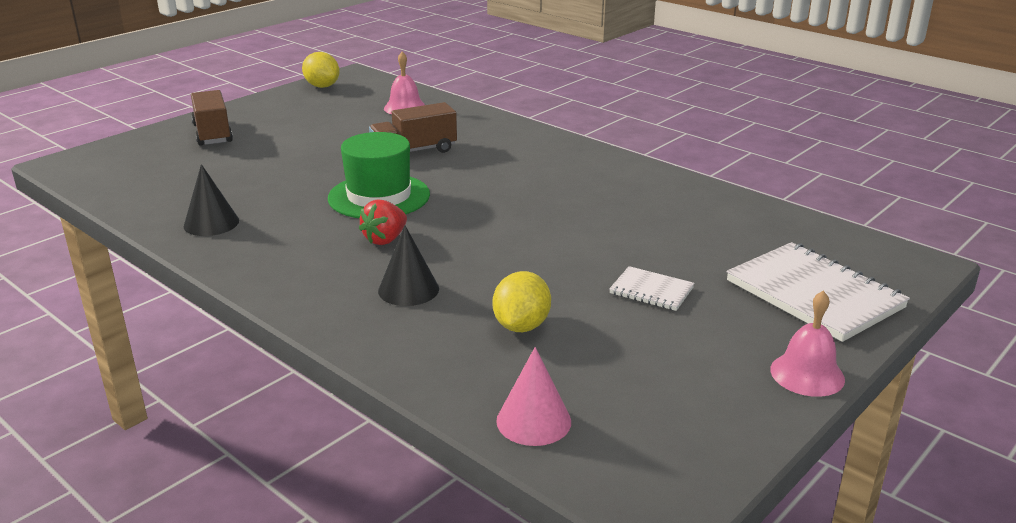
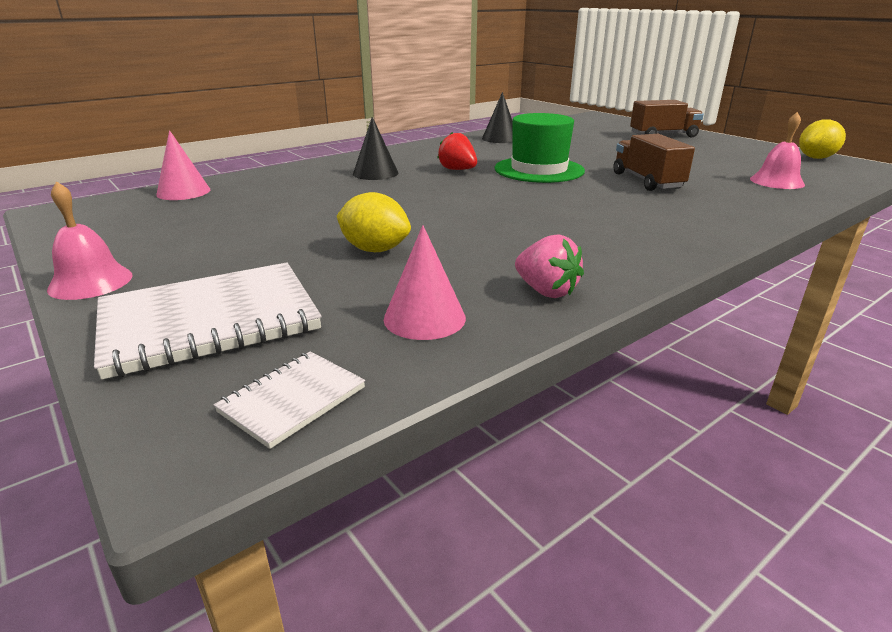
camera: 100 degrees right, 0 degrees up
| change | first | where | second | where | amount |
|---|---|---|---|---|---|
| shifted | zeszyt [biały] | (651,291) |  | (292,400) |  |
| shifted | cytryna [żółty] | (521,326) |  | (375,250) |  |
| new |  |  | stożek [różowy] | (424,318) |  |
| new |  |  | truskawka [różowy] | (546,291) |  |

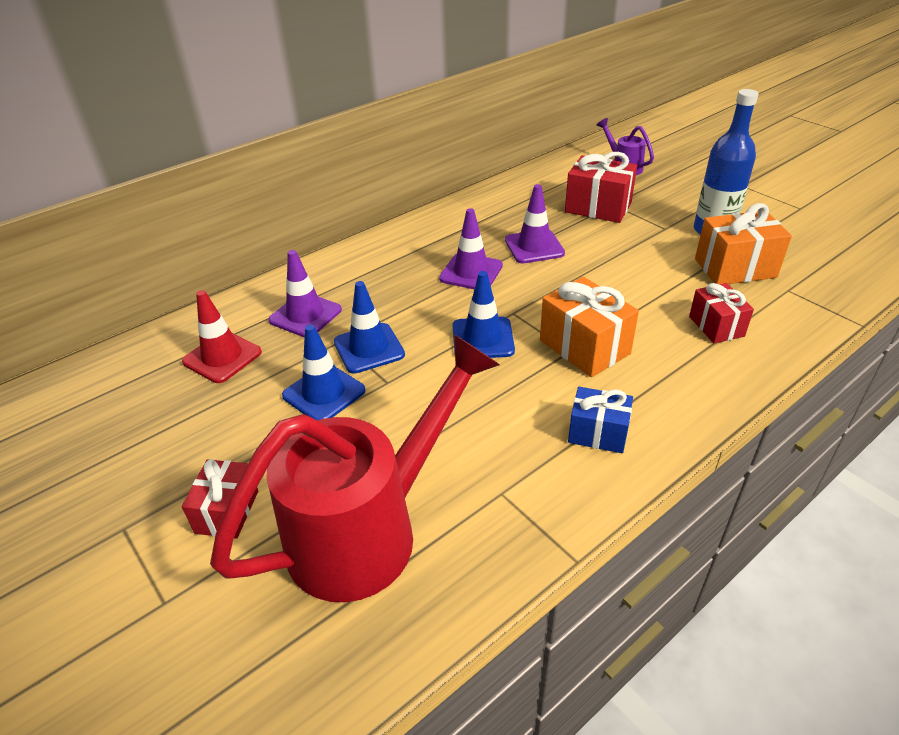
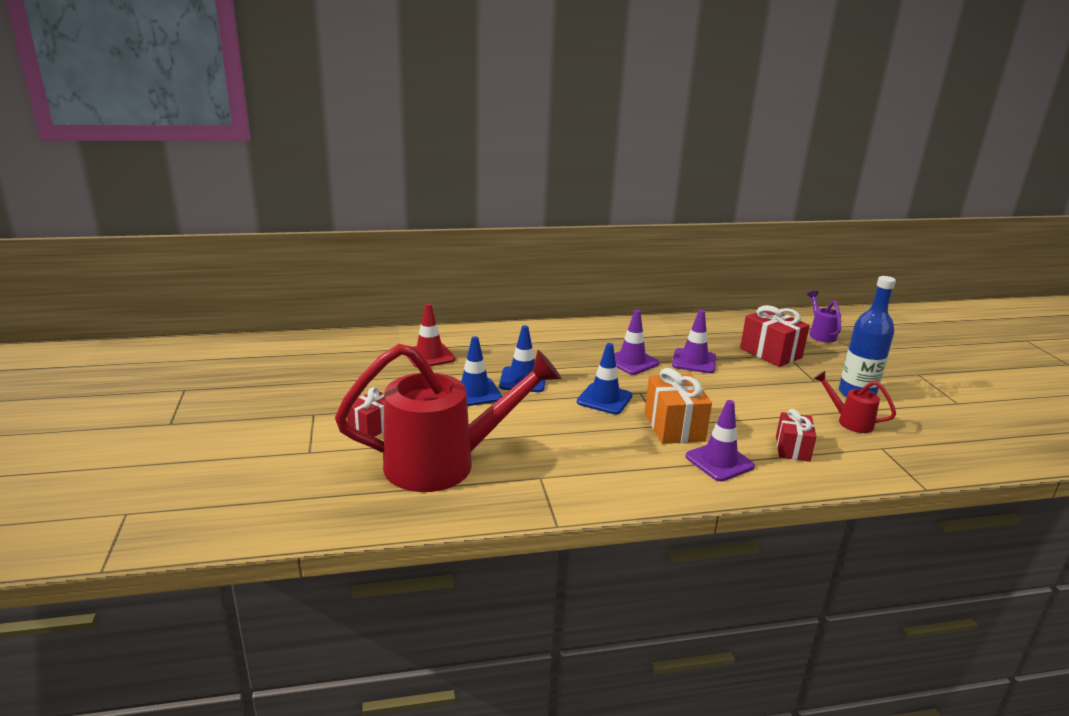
camera: 25 degrees right, 15 degrees down
| change | first | where | second | where | amount |
|---|---|---|---|---|---|
| shifted | pachołek [fioletowy] | (305,315) |  | (719,461) |  |
| swapped | prezent [pomarańczowy] | (735,268) | konewka [czerwony] | (849,421) |  |
| gone | prezent [niebieski] | (598,433) |  |  |  |

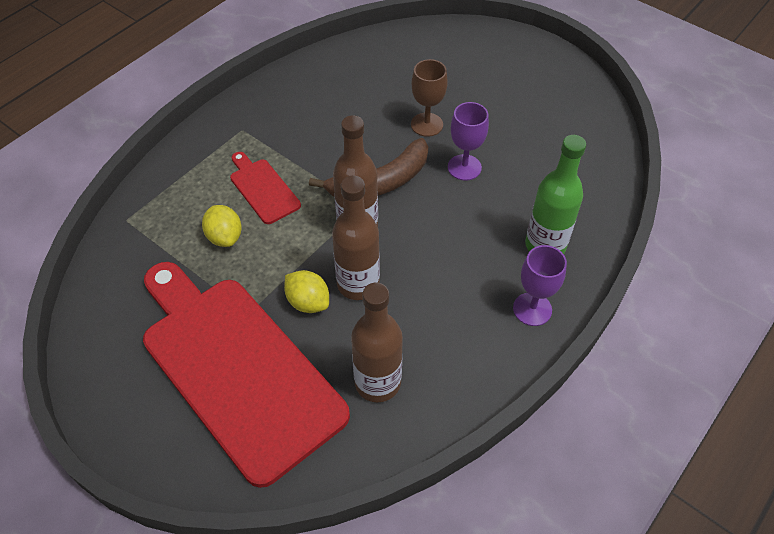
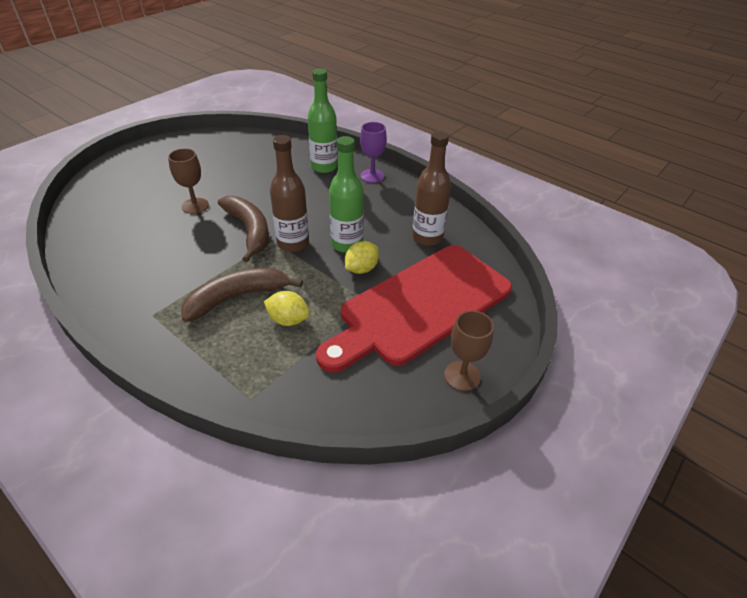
camera: 90 degrees left, 10 degrees down
| change | first | where | second | where | amount |
|---|---|---|---|---|---|
| swapped | deska do krojenia [czerwony] | (263,189) | banan [brązowy] | (237,297) |  |
| rotated | cytryna [żółty] | (225,237) |  | (288,320) | 45 degrees clockwise |
| repainted | butelka [brązowy] | (358,284) | butelka [zielony] | (347,244) |  |
| new |  |  | kielich [brązowy] | (462,376) |  |
| gone | kielich [fioletowy] | (464,167) |  |  |  |

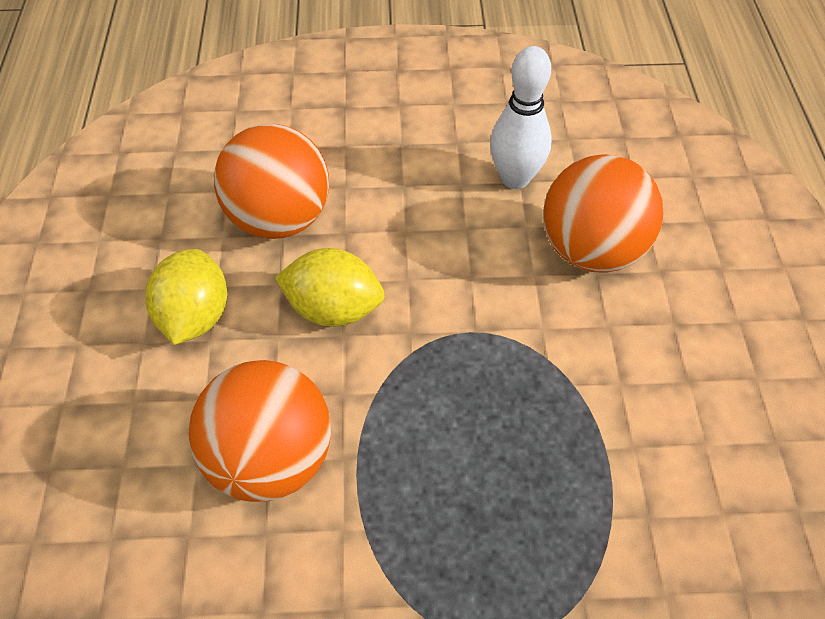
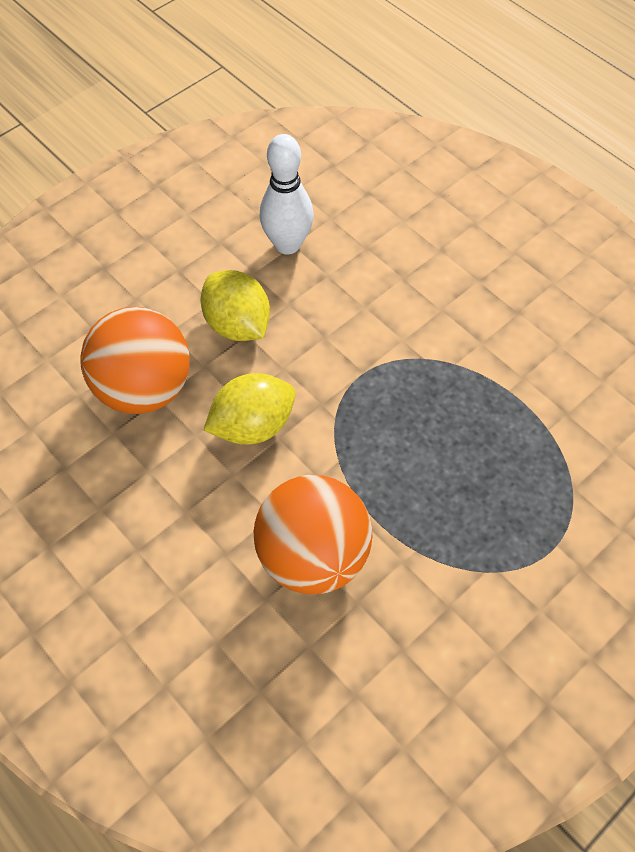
camera: 40 degrees left, 5 degrees up
| change | first | where | second | where | amount |
|---|---|---|---|---|---|
| shifted | cytryna [żółty] | (195,316) |  | (237,325) |  |
| gone | piłka [pomarańczowy] | (591,250) |  |  |  |

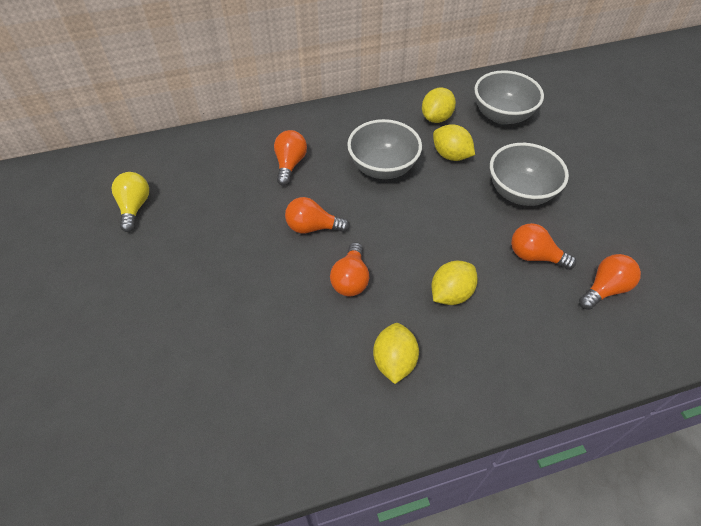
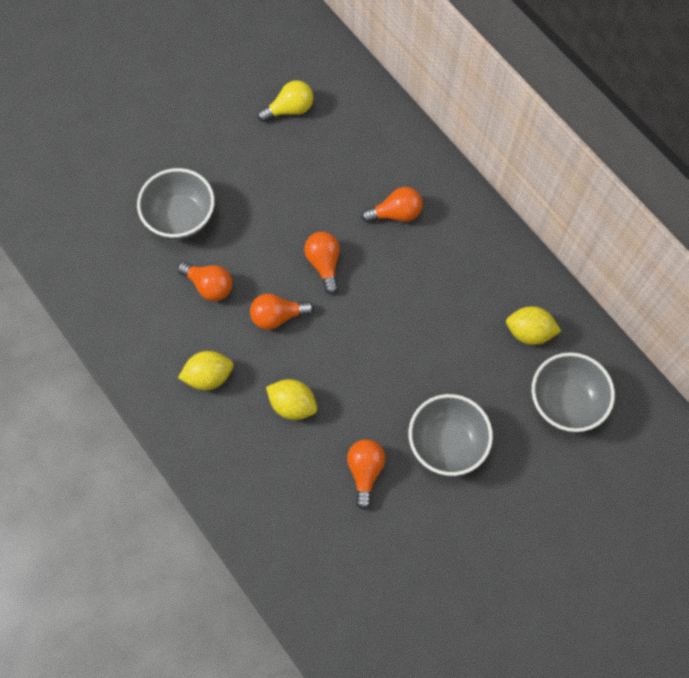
camera: 70 degrees right, 15 degrees up
| change | first | where | second | where | amount |
|---|---|---|---|---|---|
| shifted | miska [szary] | (383,168) |  | (180,217) |  |
| shifted | żarówka [pomarańczowy] | (605,289) |  | (209,286) |  |
| gone | cytryna [żółty] | (451,155) |  |  |  |

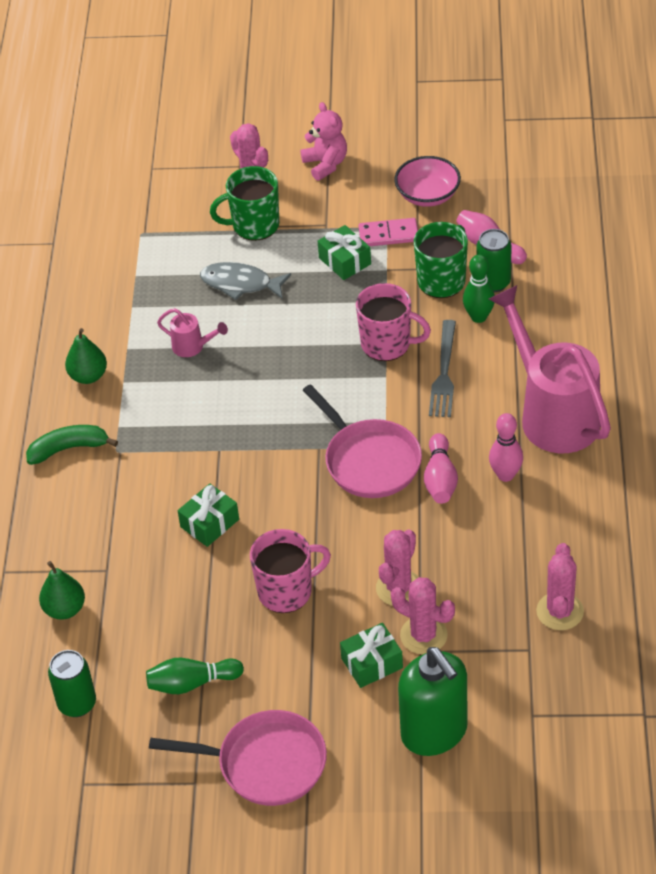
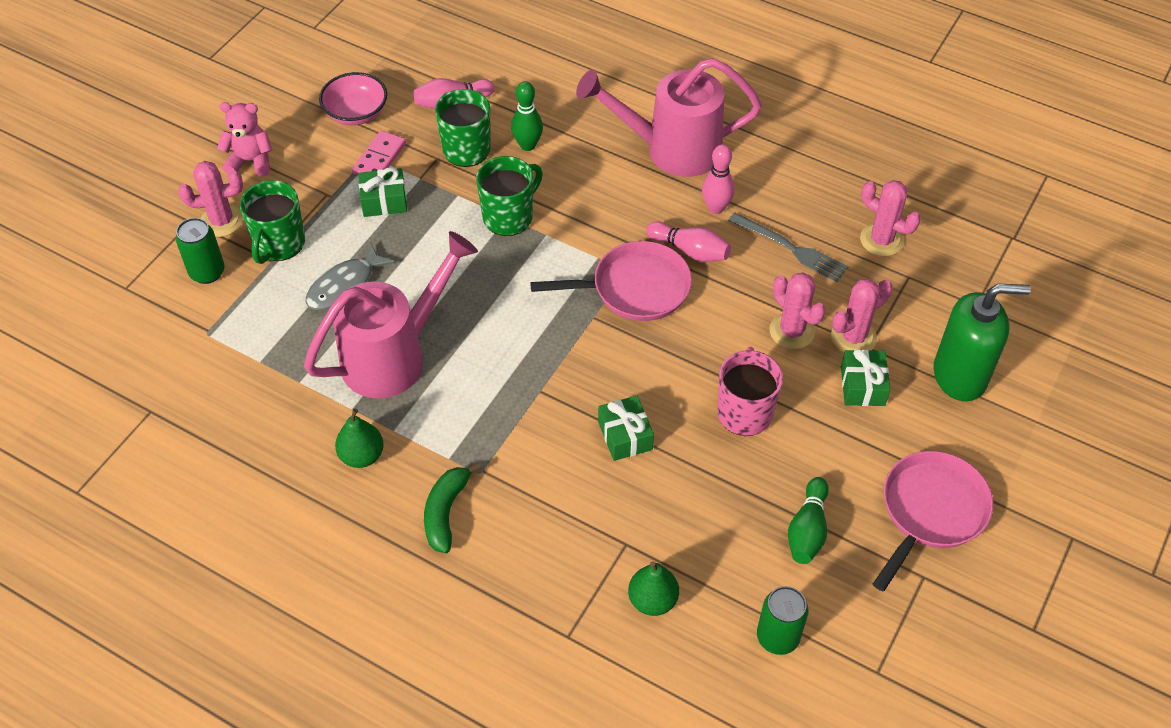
camera: 65 degrees left, 5 degrees up
| change | first | where | second | where | amount |
|---|---|---|---|---|---|
| shifted | puszka [zielony] | (493,282) |  | (207,272) |  |
| scaled | konewka [różowy] | (192,347) |  | (394,356) | x2.38 |
| repainted | kubek [różowy] | (387,344) | kubek [zielony] | (509,217) |  |
| shifted | widelec [szary] | (444,373) |  | (791,249) |  |

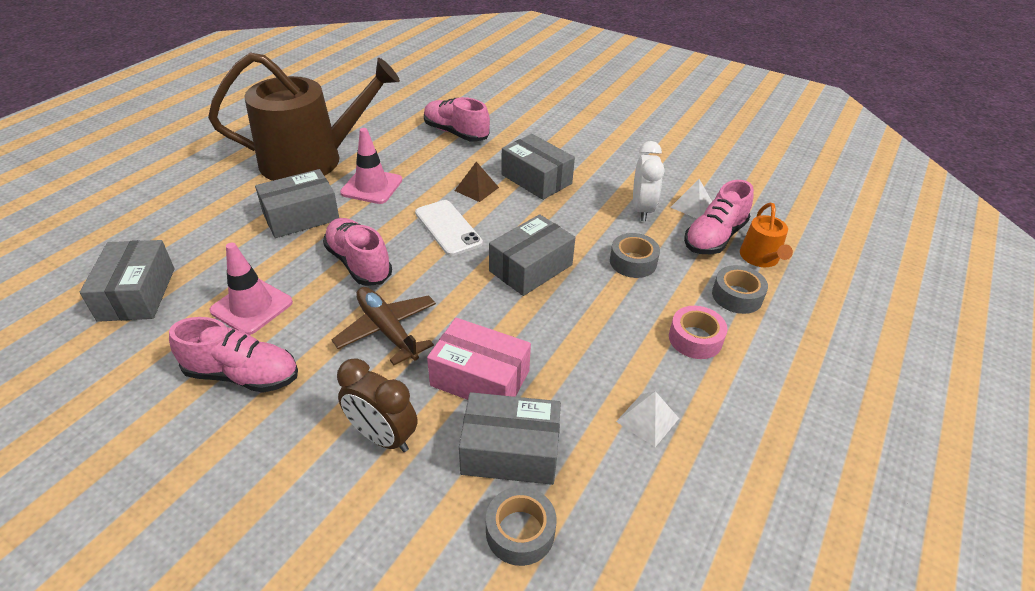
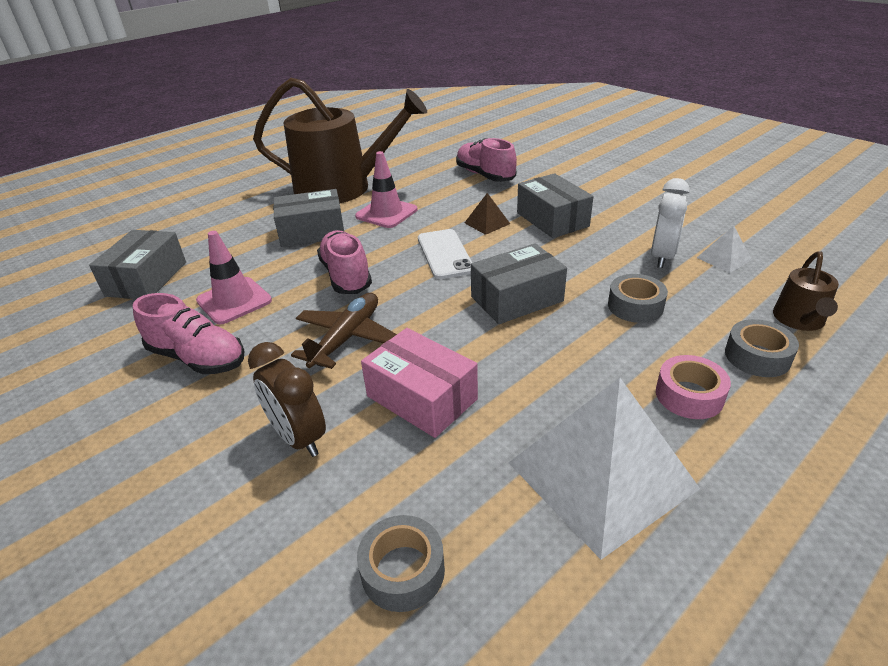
camera: 20 degrees right, 5 degrees down
| change | first | where | second | where | amount |
|---|---|---|---|---|---|
| rotated | samolot [brązowy] | (387,330) |  | (347,338) | 45 degrees clockwise |
| scaled | piramida [biały] | (647,420) |  | (601,475) | x2.35 |
| repainted | konewka [pomarańczowy] | (760,258) | konewka [brązowy] | (799,320) |  |
| gone | pudełko [szary] | (510,451) |  |  |  |
| gone | but [różowy] | (714,237) |  |  |  |

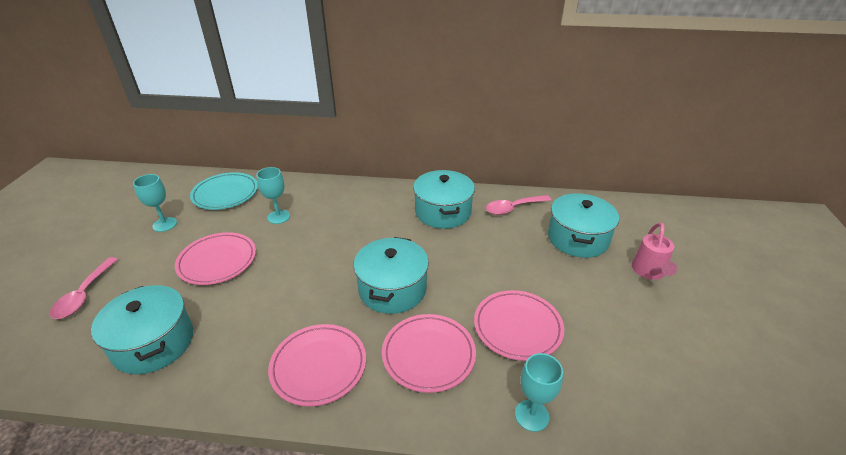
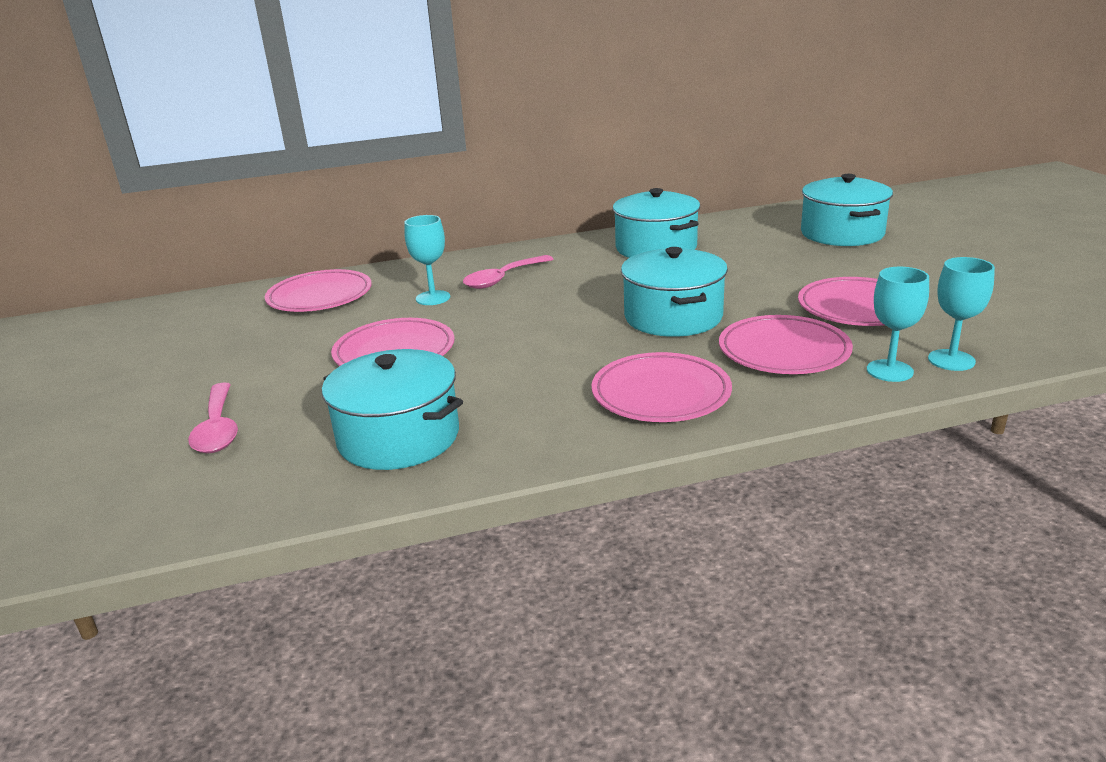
camera: 20 degrees left, 10 degrees down
| change | first | where | second | where | amount |
|---|---|---|---|---|---|
| repainted | talerz [turkusowy] | (225,194) | talerz [różowy] | (320,296) |  |
| shifted | łyżka [różowy] | (513,208) |  | (503,279) |  |
| shifted | kielich [turkusowy] | (165,224) |  | (889,371) |  |
| gone | konewka [różowy] | (649,272) |  |  |  |

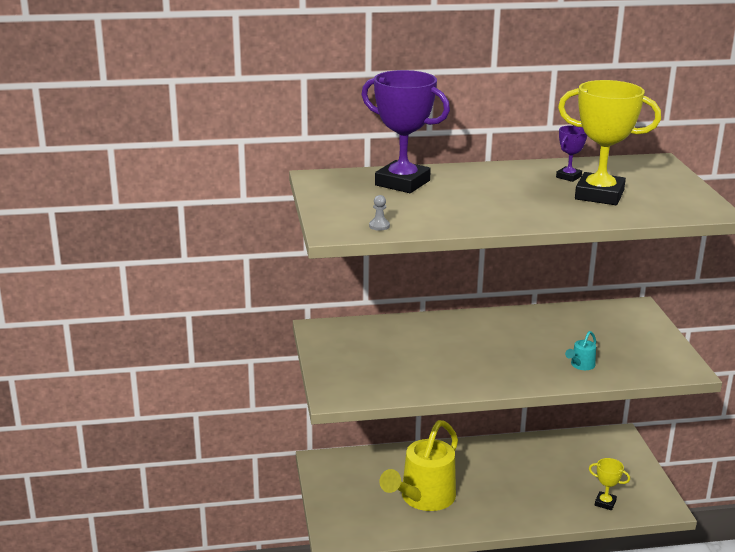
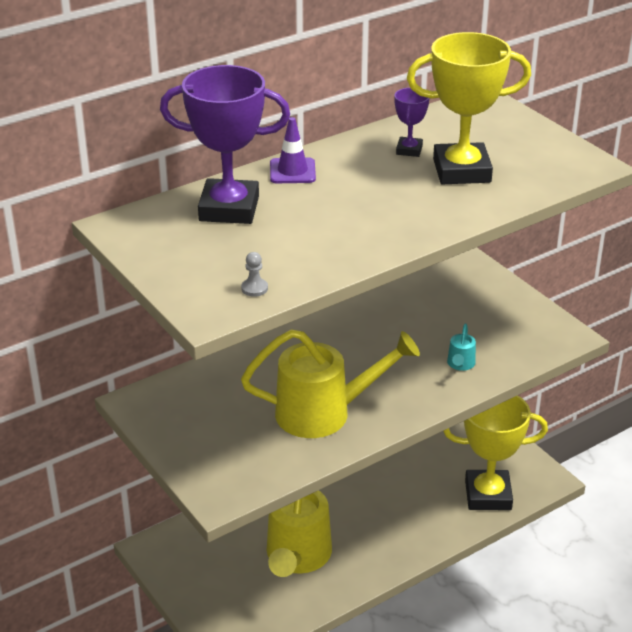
camera: 25 degrees left, 10 degrees up
| change | first | where | second | where | amount |
|---|---|---|---|---|---|
| new |  |  | konewka [żółty] | (324,413) |  |
| new |  |  | pachołek [fioletowy] | (292,171) |  |
| scaled | puchar [żółty] | (605,503) |  | (488,495) | x2.13 |

